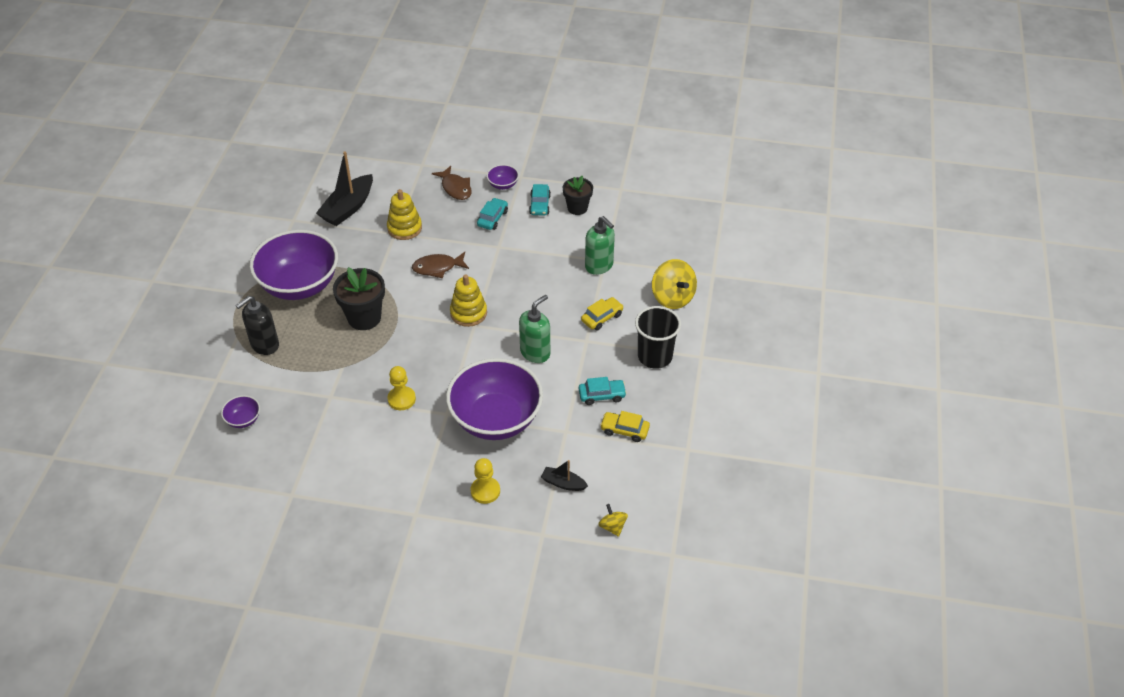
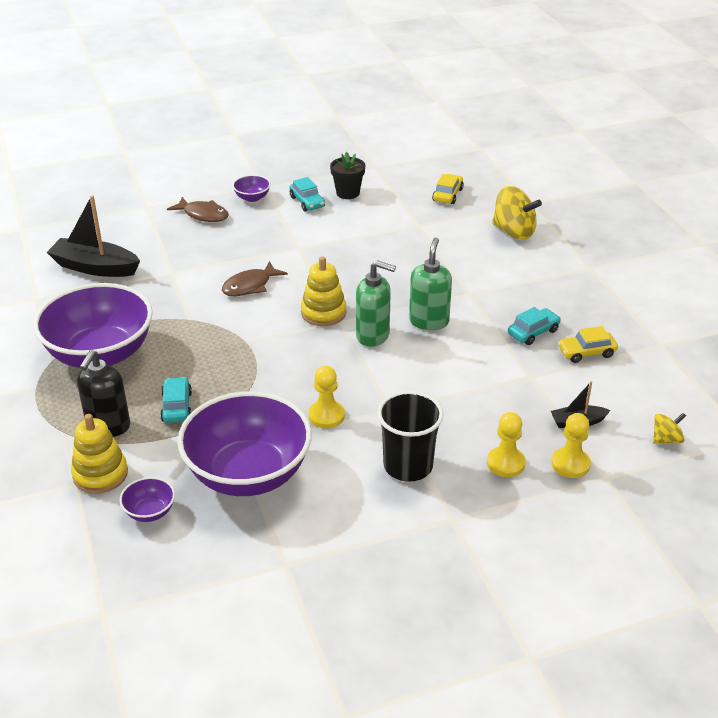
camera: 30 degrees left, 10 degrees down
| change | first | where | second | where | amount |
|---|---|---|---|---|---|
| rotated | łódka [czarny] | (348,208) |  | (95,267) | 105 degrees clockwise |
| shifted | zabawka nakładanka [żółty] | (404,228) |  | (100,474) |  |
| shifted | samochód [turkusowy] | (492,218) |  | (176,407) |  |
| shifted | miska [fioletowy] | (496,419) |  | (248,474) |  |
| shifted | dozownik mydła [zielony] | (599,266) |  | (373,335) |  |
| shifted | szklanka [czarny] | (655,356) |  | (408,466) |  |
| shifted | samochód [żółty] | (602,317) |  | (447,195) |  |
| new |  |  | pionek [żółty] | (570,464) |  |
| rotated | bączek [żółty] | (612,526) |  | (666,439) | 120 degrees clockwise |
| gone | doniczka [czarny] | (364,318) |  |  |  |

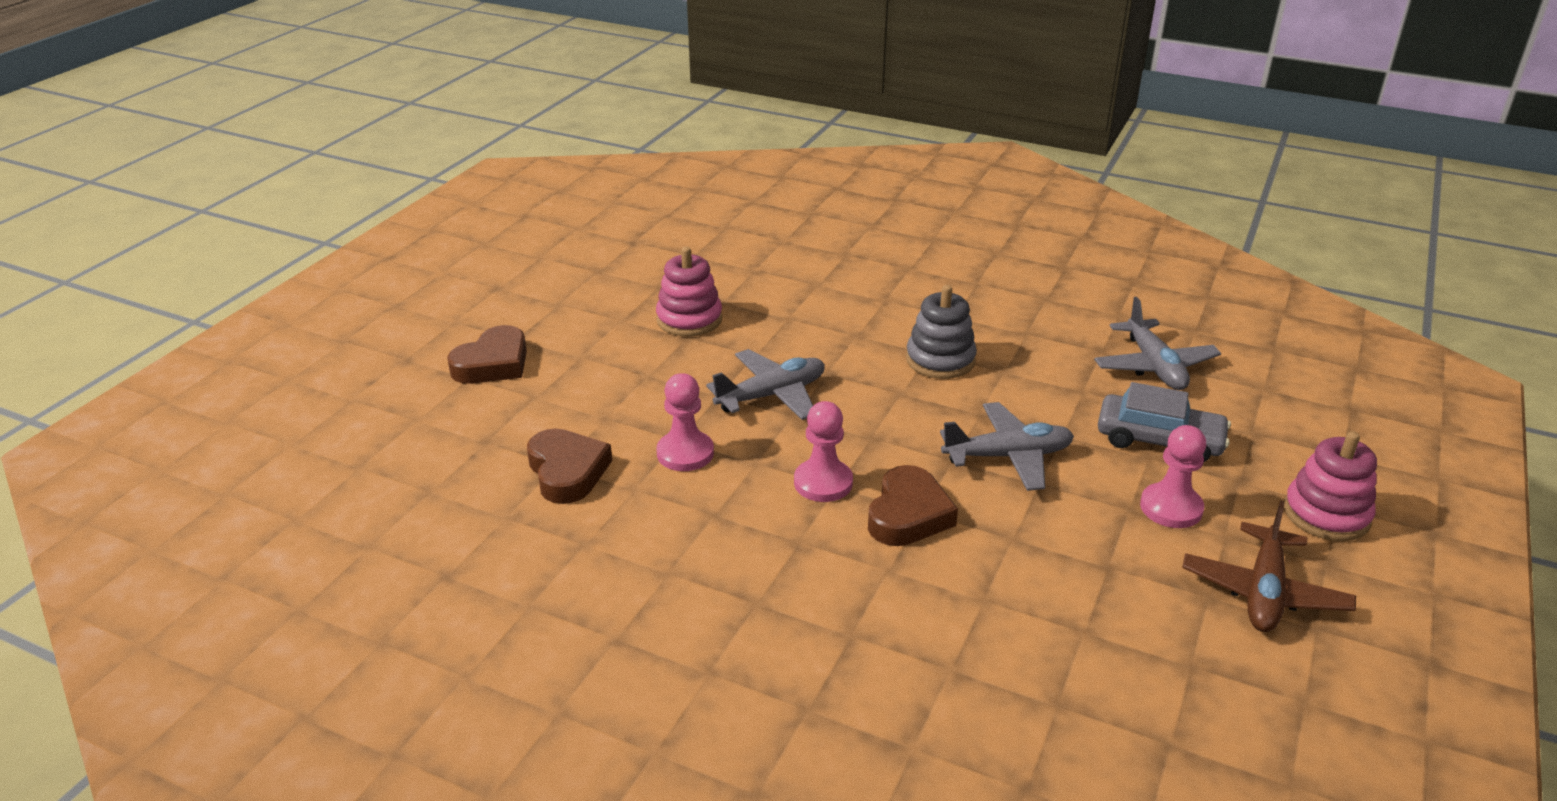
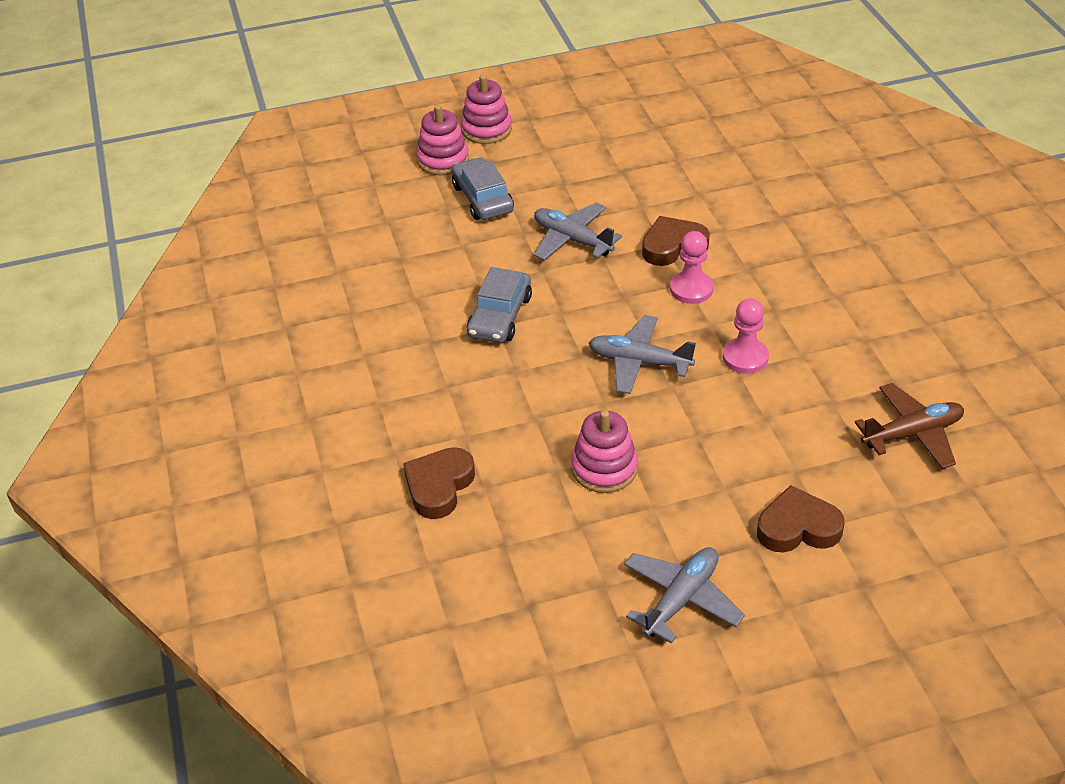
camera: 130 degrees left, 10 degrees up
| change | first | where | second | where | amount |
|---|---|---|---|---|---|
| shifted | serce [brązowy] | (567,471) |  | (439,486) |  |
| new |  |  | zabawka nakładanka [różowy] | (443,160) |  |
| swapped | zabawka nakładanka [szary] | (940,360) | samochód [szary] | (500,316) |  |
| shifted | samolot [szary] | (1154,366) |  | (681,599) |  |
| shifted | samolot [brązowy] | (1264,592) |  | (912,434) |  |
| gone | pionek [różowy] | (1171,508) |  |  |  |

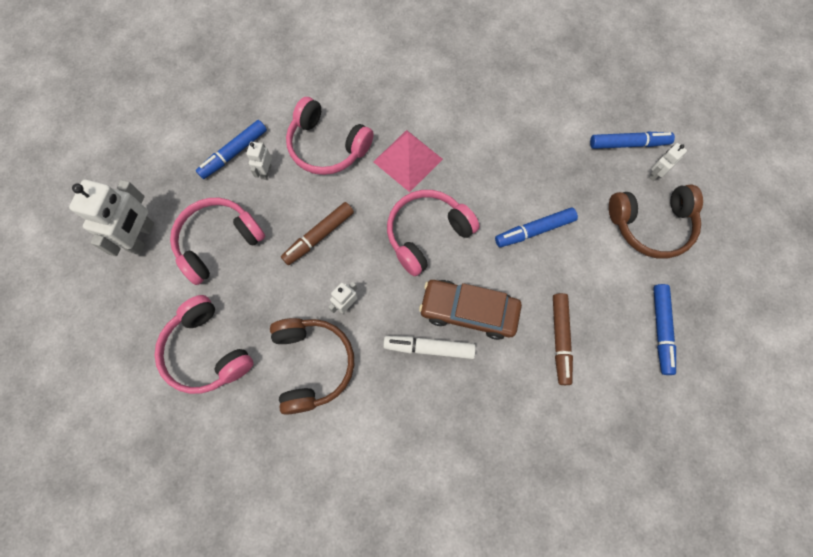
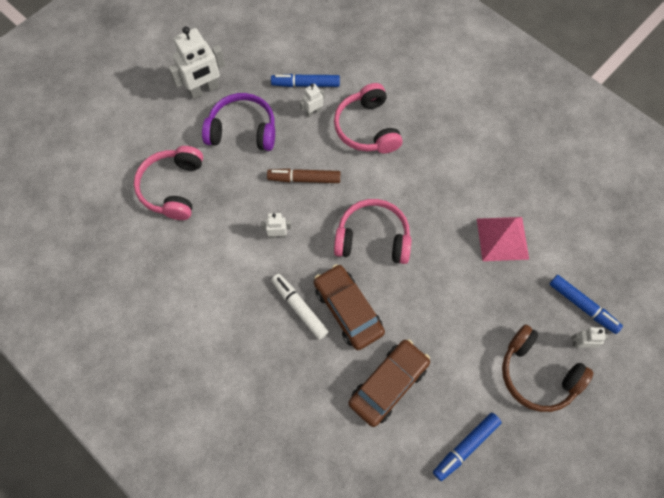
camera: 45 degrees right, 5 degrees down
| change | first | where | second | where | amount |
|---|---|---|---|---|---|
| repainted | słuchawki [różowy] | (218,242) | słuchawki [fioletowy] | (242,130) |  |
| swapped | flamaster [brązowy] | (560,339) | samochód [brązowy] | (388,384) |  |
| shifted | piramida [różowy] | (408,160) |  | (502,238) |  |
| gone | słuchawki [brązowy] | (312,364) |  |  |  |
| gone | flamaster [niebieski] | (534,230) |  |  |  |

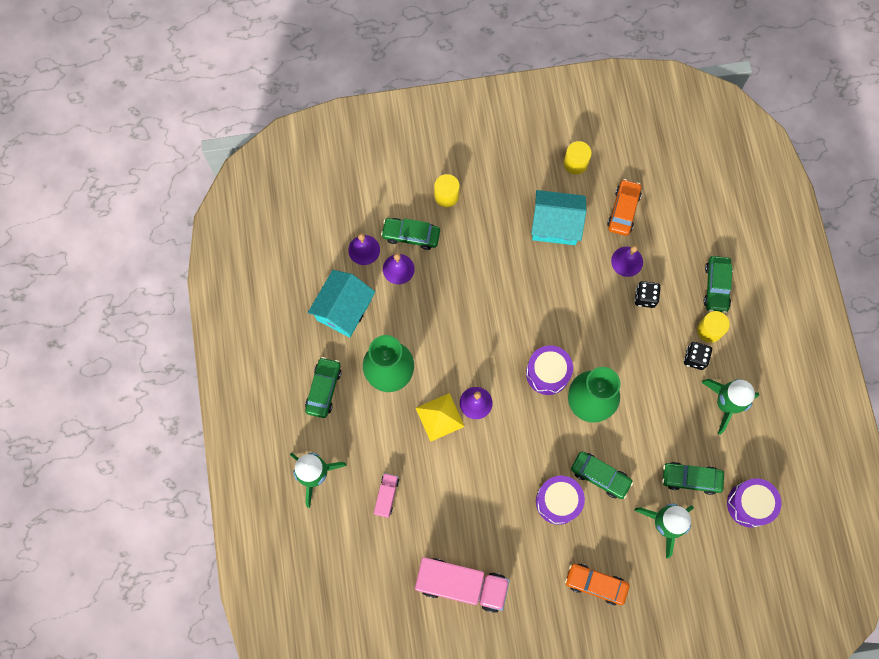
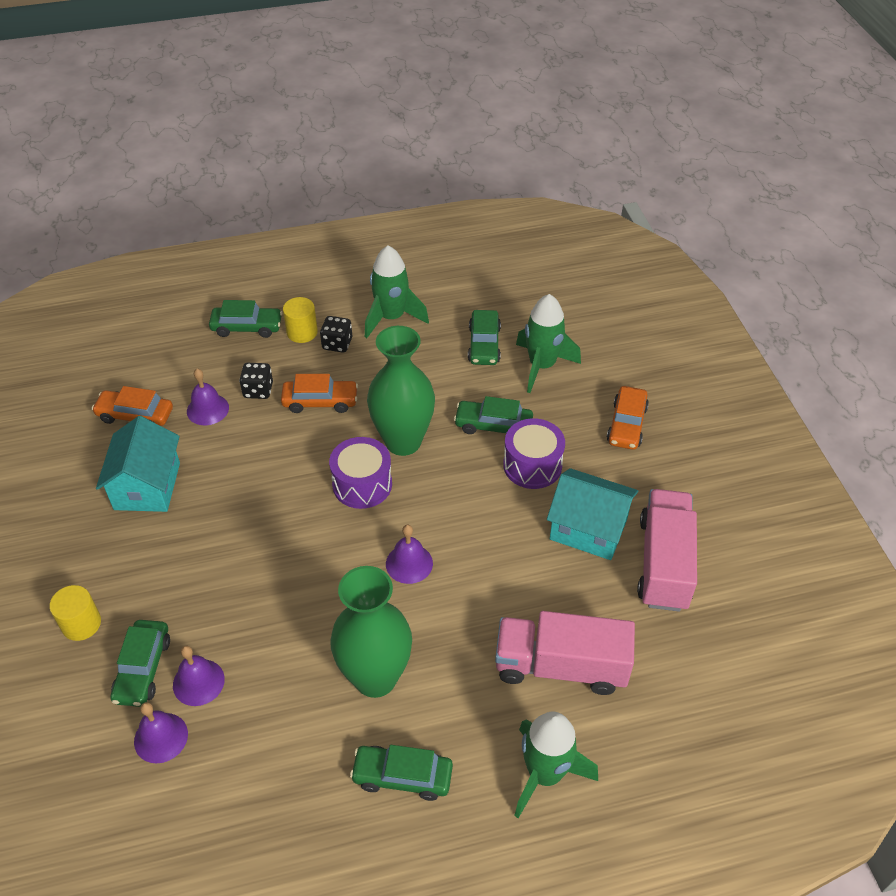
camera: 95 degrees left, 25 degrees down
| change | first | where | second | where | amount |
|---|---|---|---|---|---|
| new |  |  | samochód [pomarańczowy] | (320,401) |  |
| rotated | samochód [zielony] | (600,476) |  | (493,425) | 105 degrees counterclockwise |
| scaled | ciężarówka [różowy] | (386,496) |  | (560,666) | x2.08 |
| shifted | domek [turkusowy] | (344,309) |  | (588,529) |  |
| gone | piramida [żółty] | (439,417) |  |  |  |
| gone | walec [żółty] | (575,163) |  |  |  |
| gone | bęben [fioletowy] | (749,504) |  |  |  |

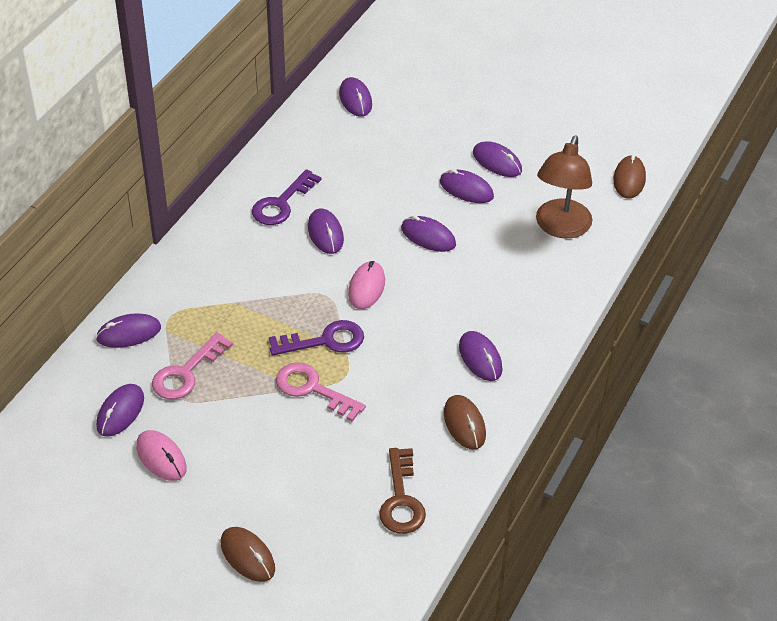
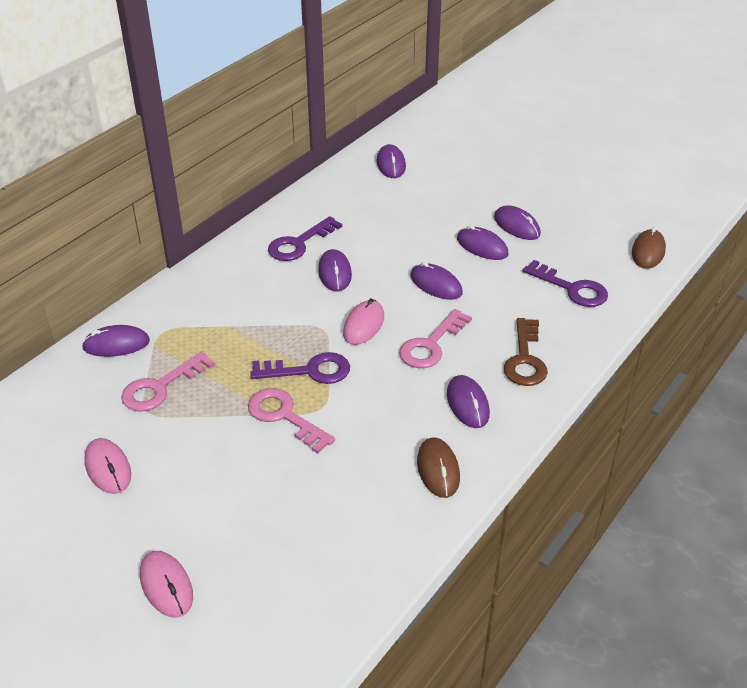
camera: 10 degrees right, 5 degrees down
| change | first | where | second | where | amount |
|---|---|---|---|---|---|
| repainted | myszka [brązowy] | (247,556) | myszka [różowy] | (166,586) |  |
| new |  |  | klucz [różowy] | (431,345) |  |
| shifted | klucz [brązowy] | (401,499) |  | (525,359) |  |
| swapped | lampka [brązowy] | (560,228) | klucz [fioletowy] | (572,288) |  |
| gone | myszka [fioletowy] | (120,412) |  |  |  |

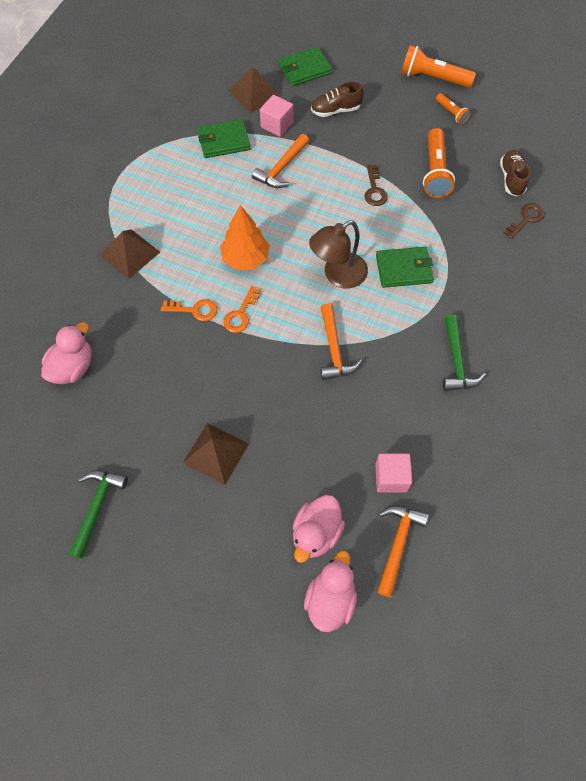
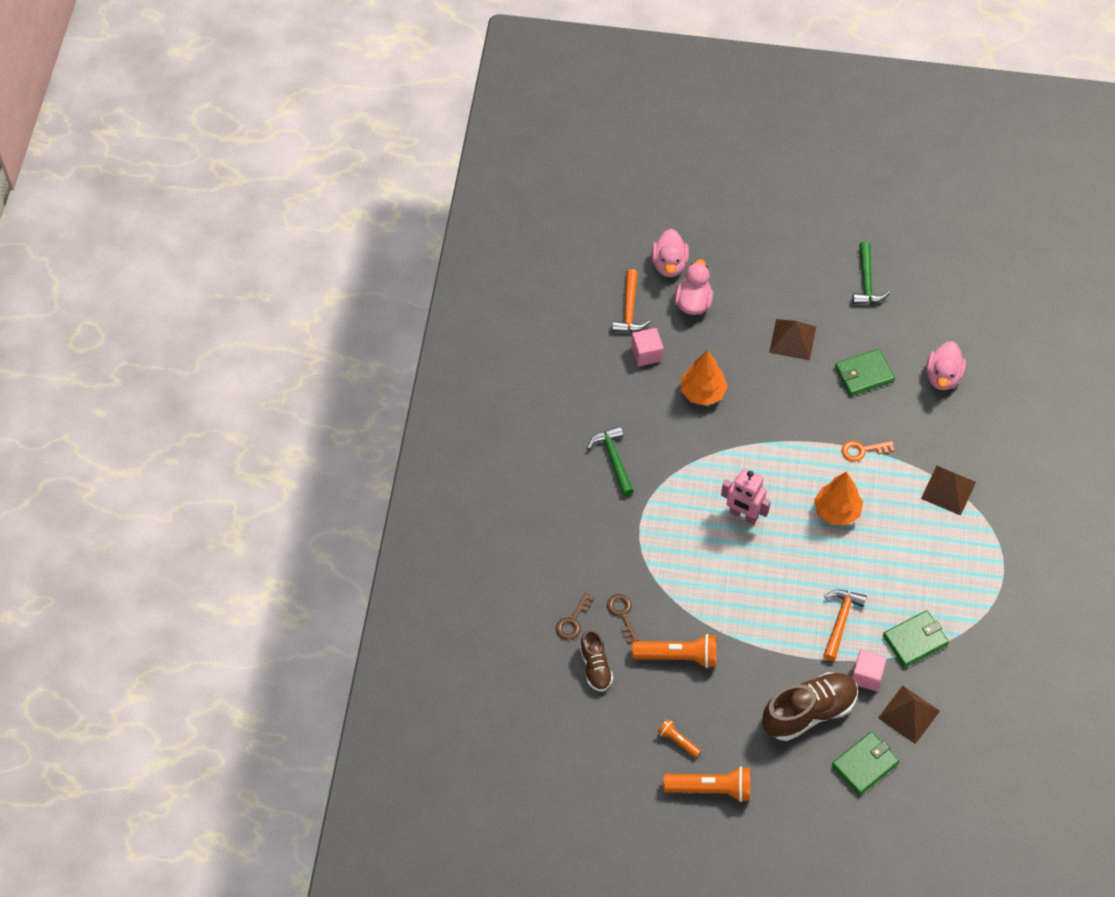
camera: 165 degrees right, 5 degrees down
| change | first | where | second | where | amount |
|---|---|---|---|---|---|
| shifted | klucz [brązowy] | (374,190) |  | (622,614) |  |
| rotated | latarka [pomarańczowy] | (435,172) |  | (678,656) | 105 degrees clockwise |
| new |  |  | drzewko [pomarańczowy] | (702,392) |  |
| swapped | lampka [brązowy] | (338,275) | robot [różowy] | (743,515) |  |
| scaled | but [brązowy] | (335,110) |  | (809,712) | x1.74 |
| shifted | portfel [zielony] | (404,269) |  | (864,374) |  |
| gone | klucz [pomarańczowy] | (240,314) |  |  |  |
| gone | młotek [pomarańczowy] | (334,350) |  |  |  |

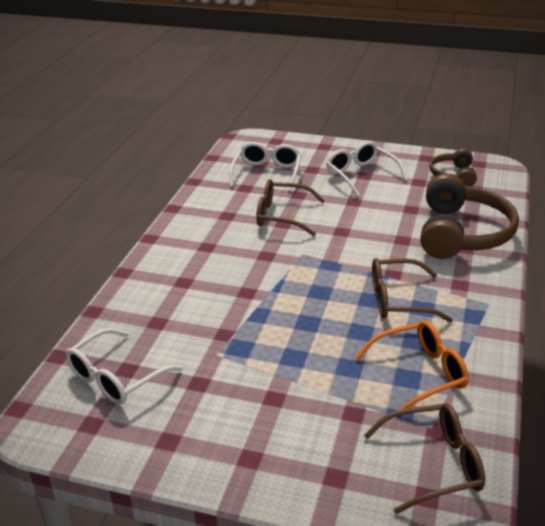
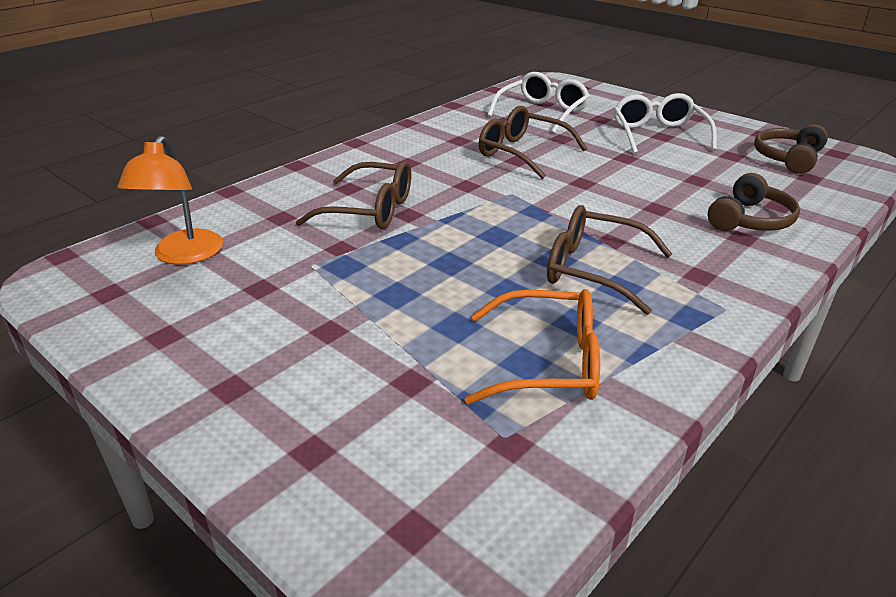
camera: 25 degrees right, 0 degrees up
| change | first | where | second | where | amount |
|---|---|---|---|---|---|
| swapped | okulary [biały] | (116,377) | lampka [pomarańczowy] | (183,256) |  |
| shifted | okulary [brązowy] | (433,464) |  | (369,210) |  |
| scaled | słuchawki [brązowy] | (462,233) |  | (750,220) | x0.54 |

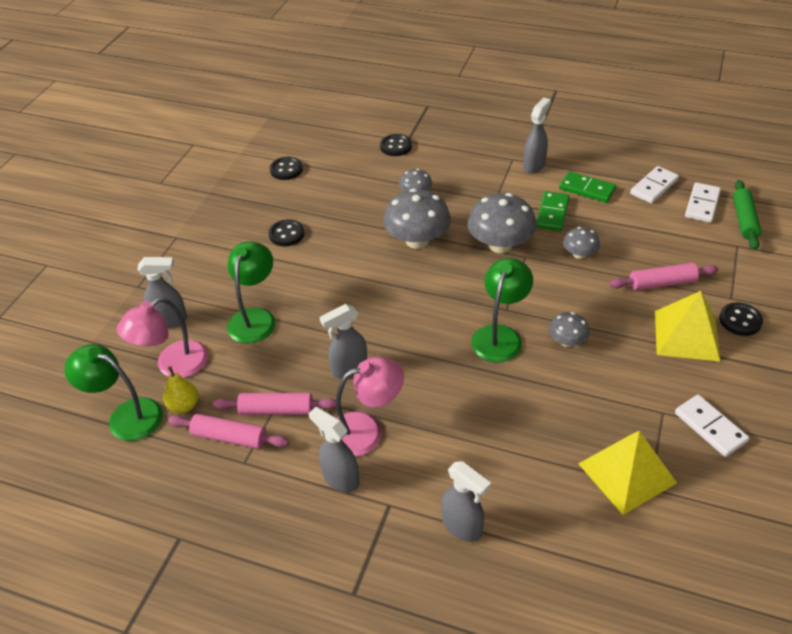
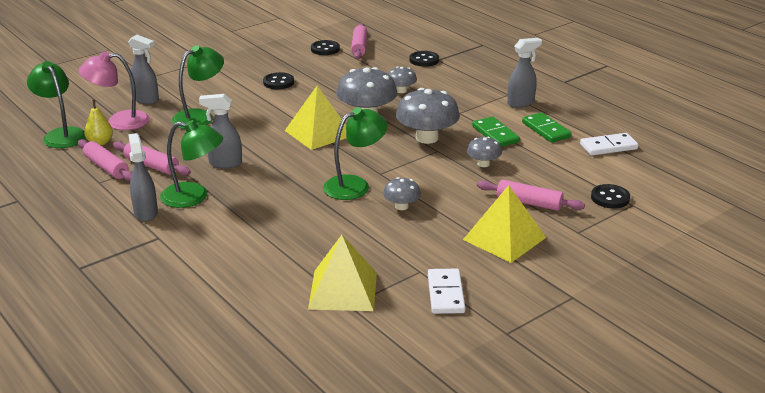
camera: 30 degrees right, 15 degrees down
| change | first | where | second | where | amount |
|---|---|---|---|---|---|
| repainted | lampka [różowy] | (366,430) | lampka [zielony] | (194,197) |  |
| new |  |  | piramida [żółty] | (319,133) |  |
| new |  |  | wałek do ciasta [różowy] | (359,47) |  |
| rotated | kostka domina [zielony] | (552,213) |  | (495,134) | 75 degrees counterclockwise |
| shifted | guzik [czarny] | (740,320) |  | (610,198) |  |
| gone | spryskiwacz [szary] | (462,527) |  |  |  |
| gone | kostka domina [biały] | (702,204) |  |  |  |
| gone | wałek do ciasta [zielony] | (744,220) |  |  |  |

